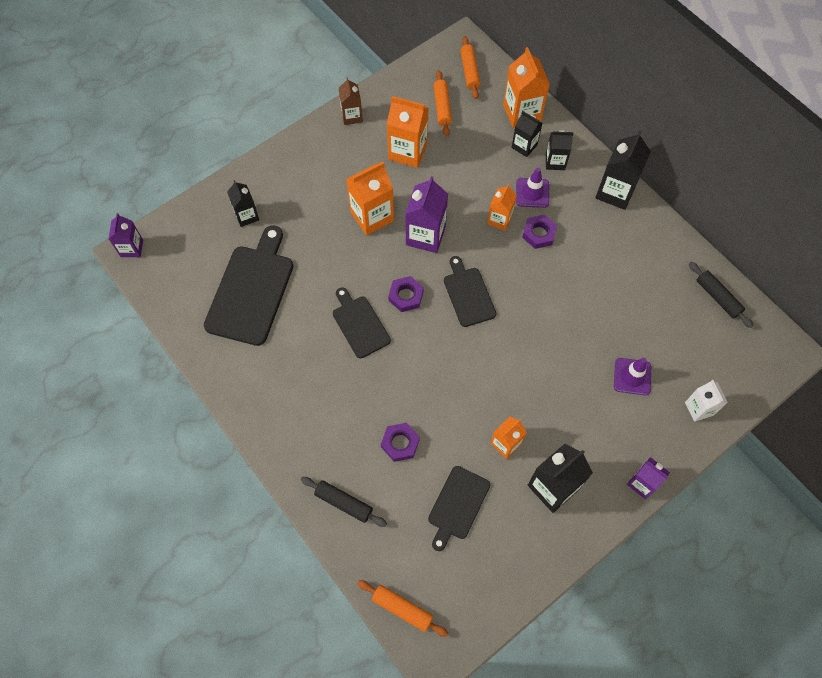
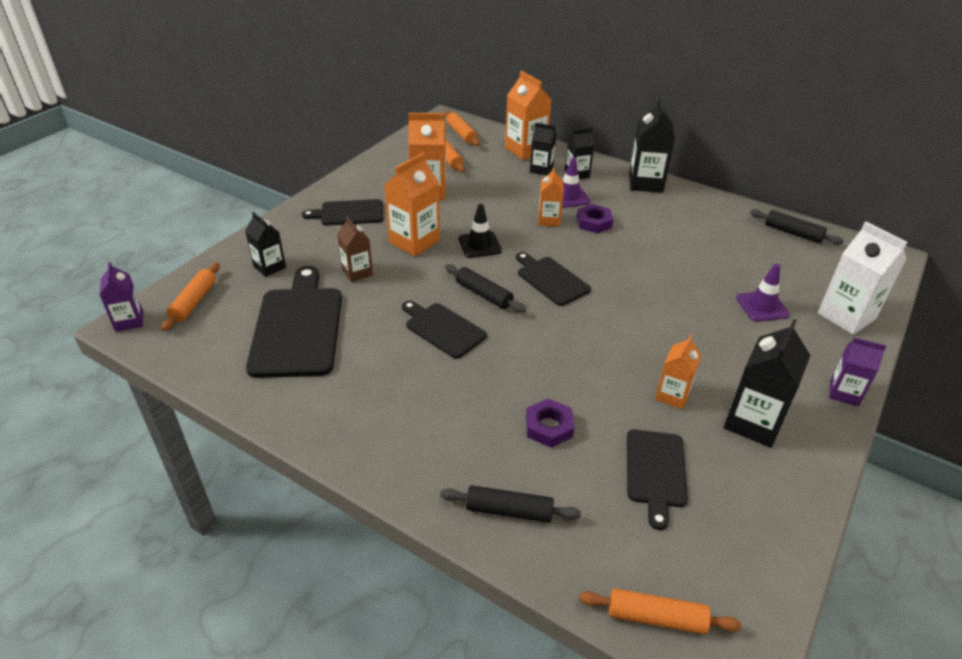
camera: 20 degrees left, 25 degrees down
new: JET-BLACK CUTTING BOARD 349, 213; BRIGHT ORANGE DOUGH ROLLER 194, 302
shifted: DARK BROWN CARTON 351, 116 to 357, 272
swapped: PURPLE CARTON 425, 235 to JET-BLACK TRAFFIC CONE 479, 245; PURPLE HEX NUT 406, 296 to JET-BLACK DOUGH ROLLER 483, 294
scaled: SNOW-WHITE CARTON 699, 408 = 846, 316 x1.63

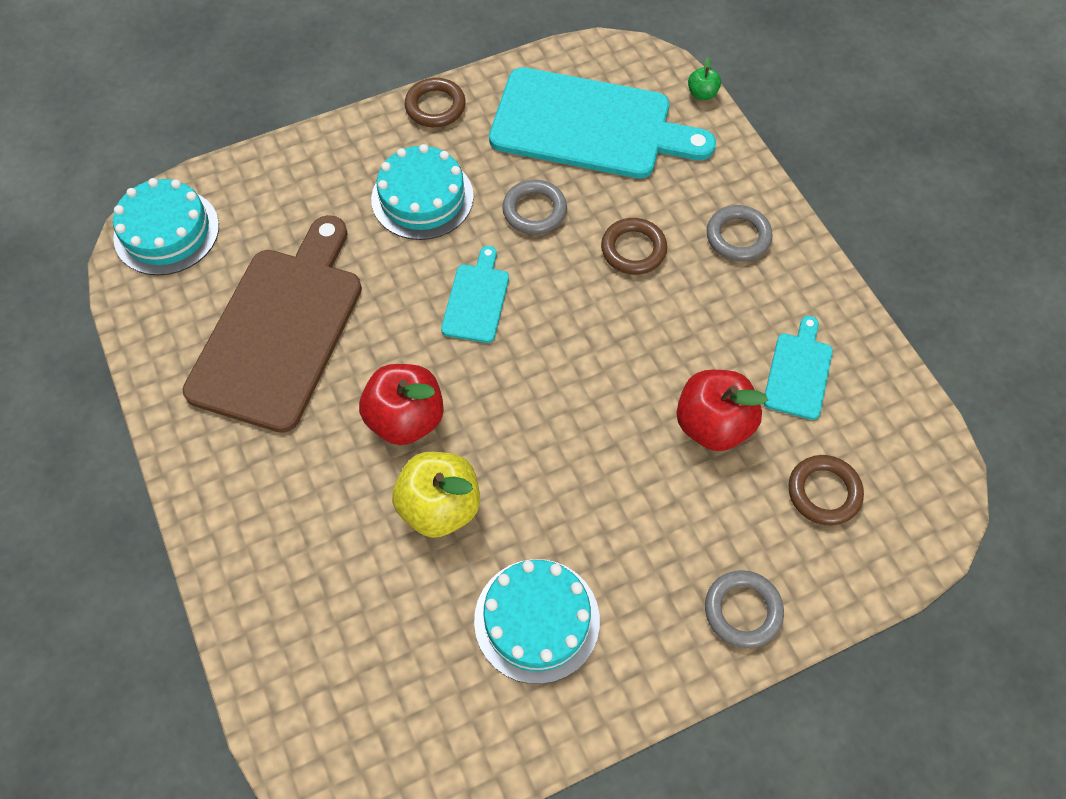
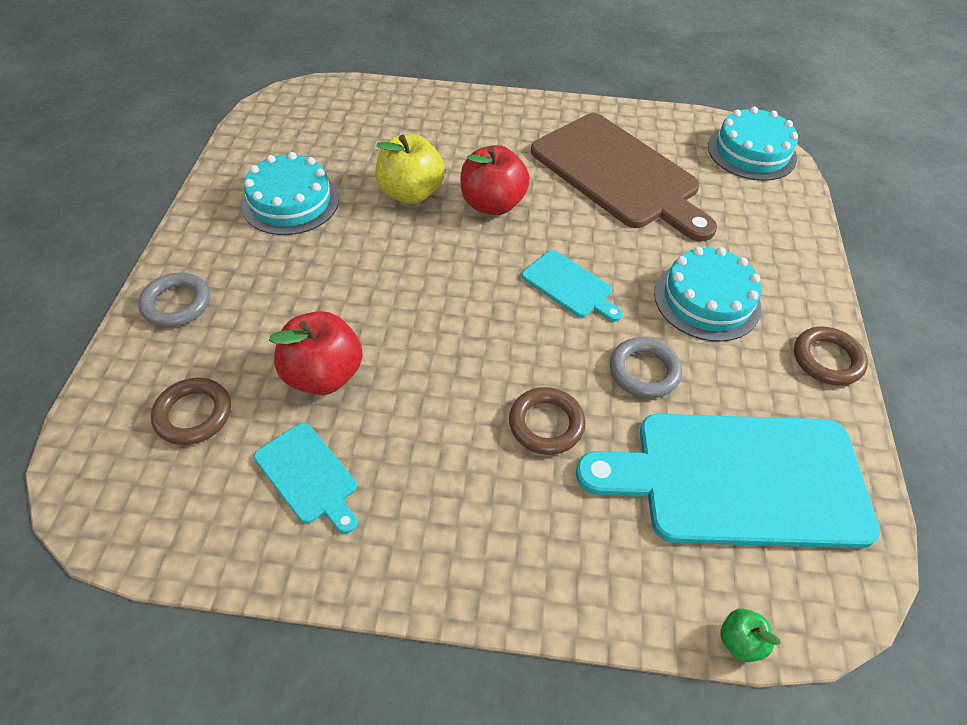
camera: 120 degrees right, 10 degrees down
gone: GREY RING 738, 236
rotated: TEAL CUTTING BOARD 589, 125 = 739, 479 45 degrees clockwise

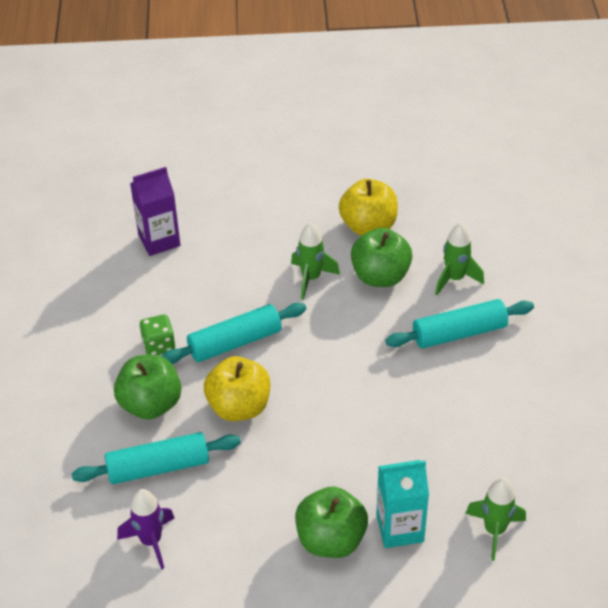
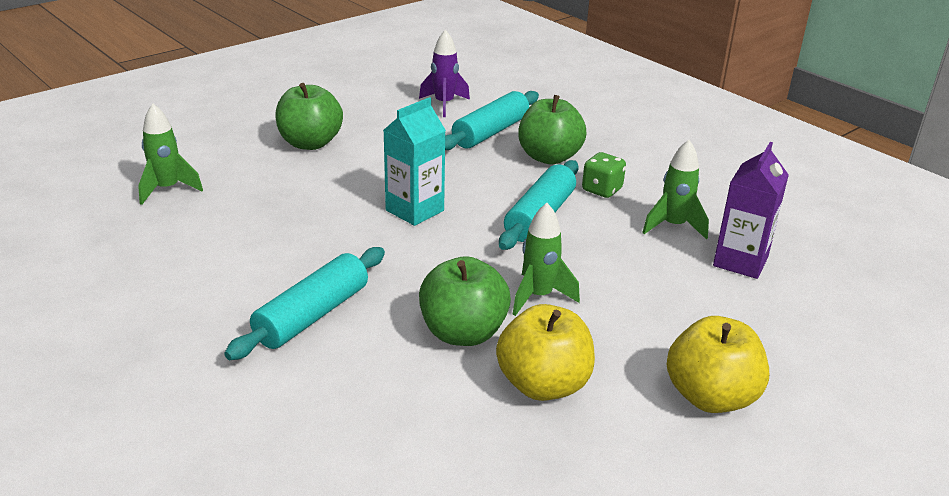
camera: 140 degrees right, 15 degrees down
shifted: GREEN ROCKET 455, 278 to 673, 226; BRIGHT YELLOW APPLE FRUIT 239, 407 to 710, 397; TEAL CARTON 400, 528 to 414, 210

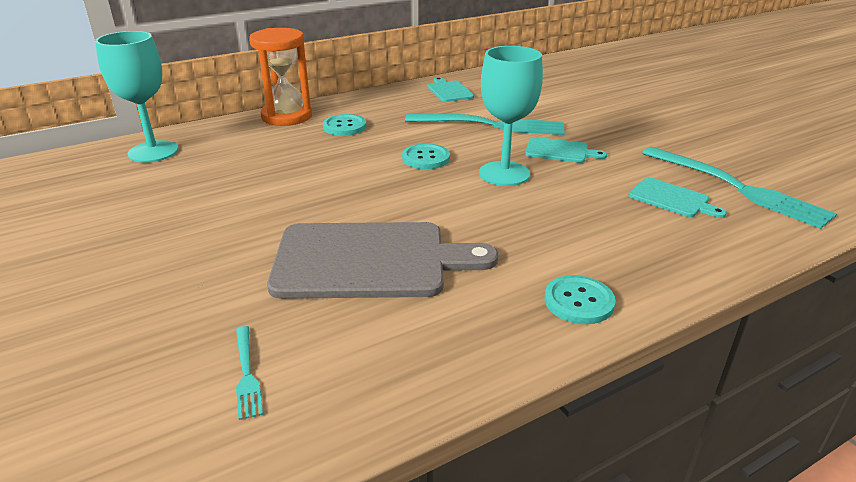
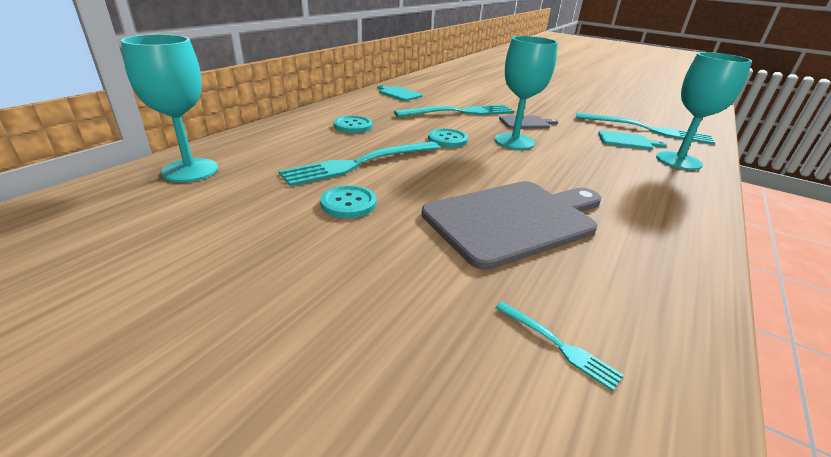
camera: 30 degrees left, 0 degrees up
gone: BRIGHT ORANGE SAND TIMER 287, 116
new: TEAL GOBLET 678, 161; TEAL FORK 358, 164
shifted: TEAL SHIRT BUTTON 579, 301 to 348, 203
repainted: TEAL CUTTING BOARD 560, 151 to GREY CUTTING BOARD 526, 123

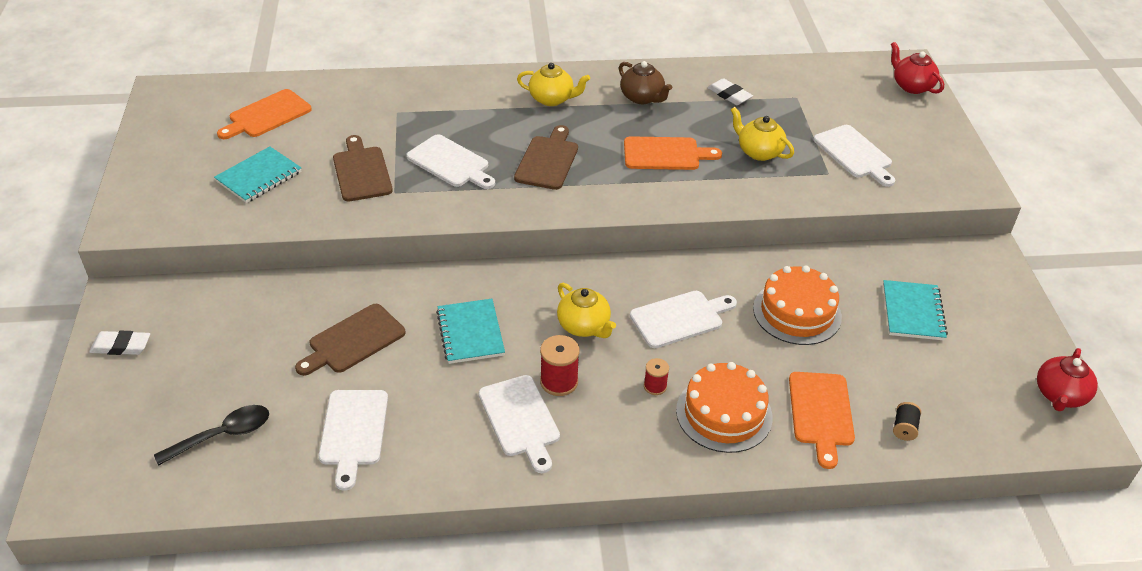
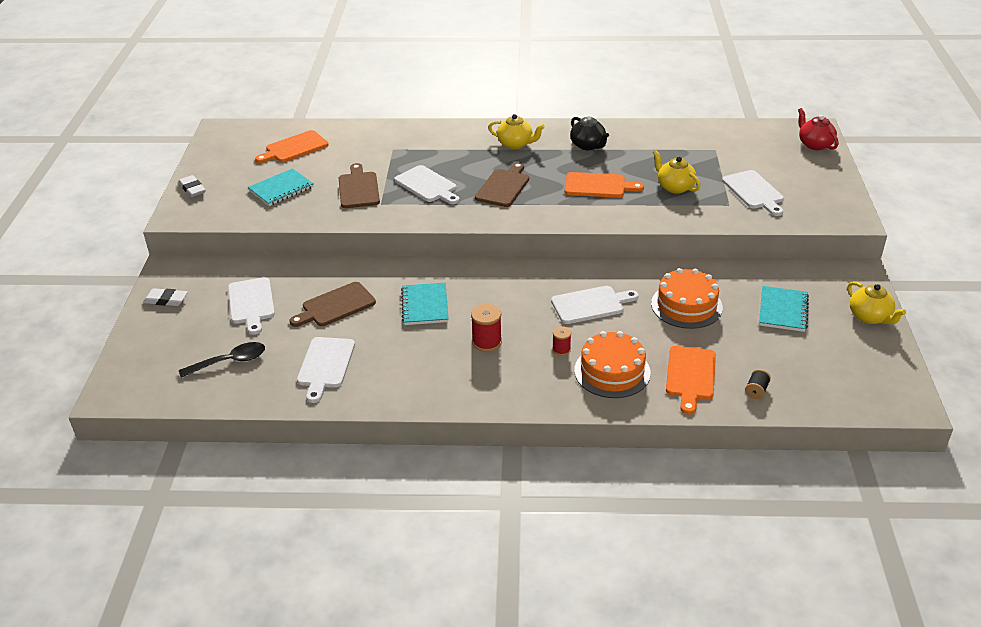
camera: 10 degrees right, 5 degrees down
gone: SCARLET TEA POT 1059, 395
shifted: SNOW-WHITE ERASER 729, 95 to 192, 189; BRIGHT YELLOW TEA POT 584, 326 to 870, 317; SNOW-WHITE CUTTING BOARD 520, 419 to 251, 303
repainted: DARK BROWN TEA POT 642, 98 to JET-BLACK TEA POT 588, 145

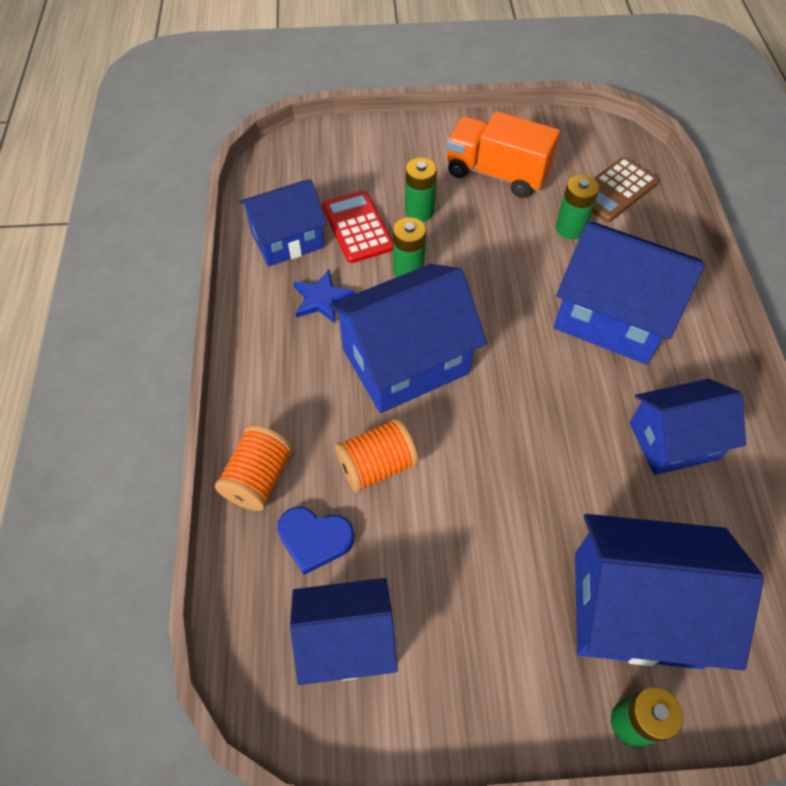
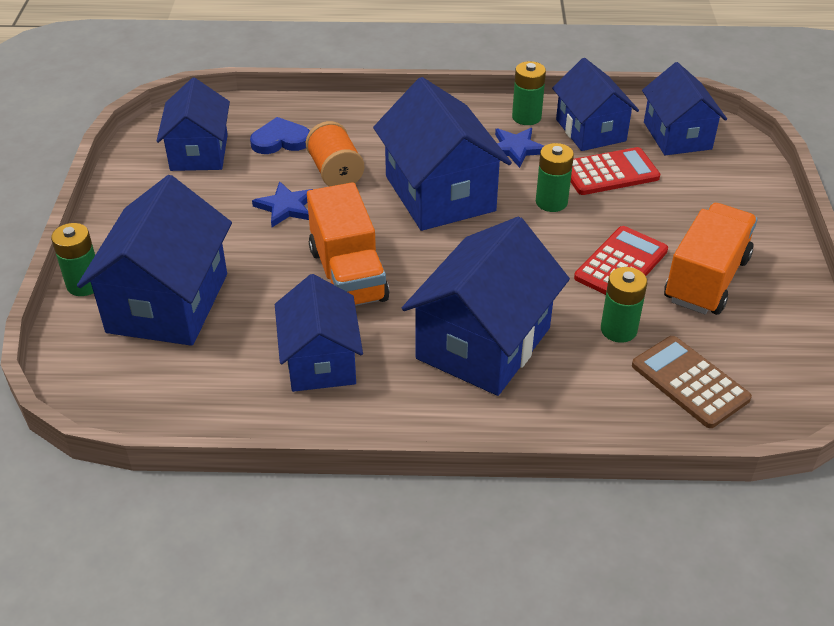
camera: 95 degrees right, 15 degrees down
gone: BRIGHT ORANGE BOBBIN 258, 478
new: BLUE TOY HOUSE 677, 135; BLUE FIVE-POINTED STAR 286, 207; BRIGHT ORANGE LORRY 348, 275; SCARLET CALCULATOR 621, 264
shifted: GREEN AA BATTERY 419, 211 to 526, 117
rotated: BLUE HEART SHAPE 314, 539 = 280, 140 60 degrees clockwise

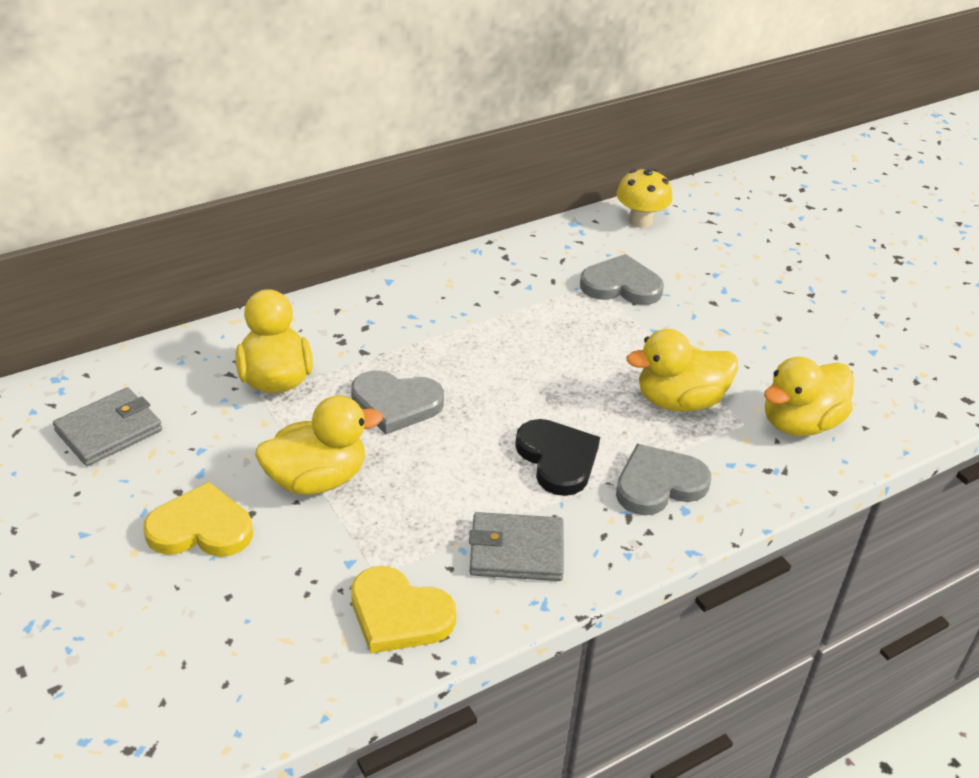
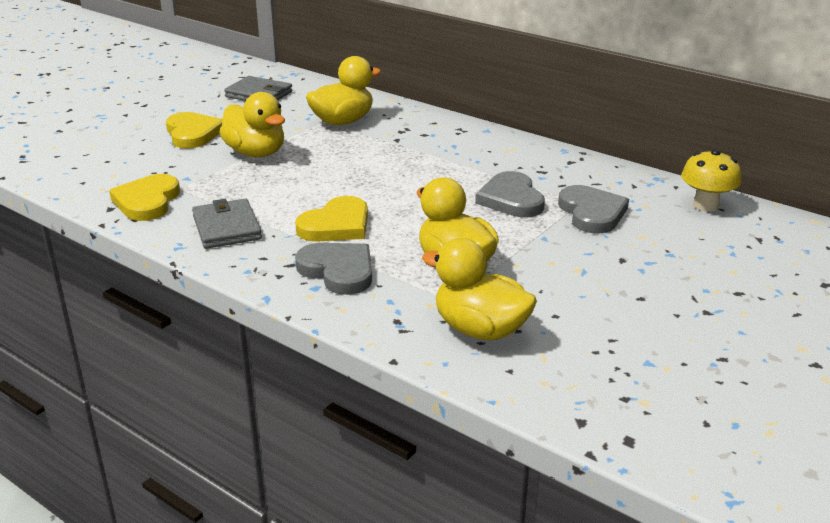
camera: 70 degrees right, 10 degrees down
shifted: GREY HEART SHAPE 396, 404 to 511, 199
repainted: JET-BLACK HEART SHAPE 557, 459 to BRIGHT YELLOW HEART SHAPE 336, 225

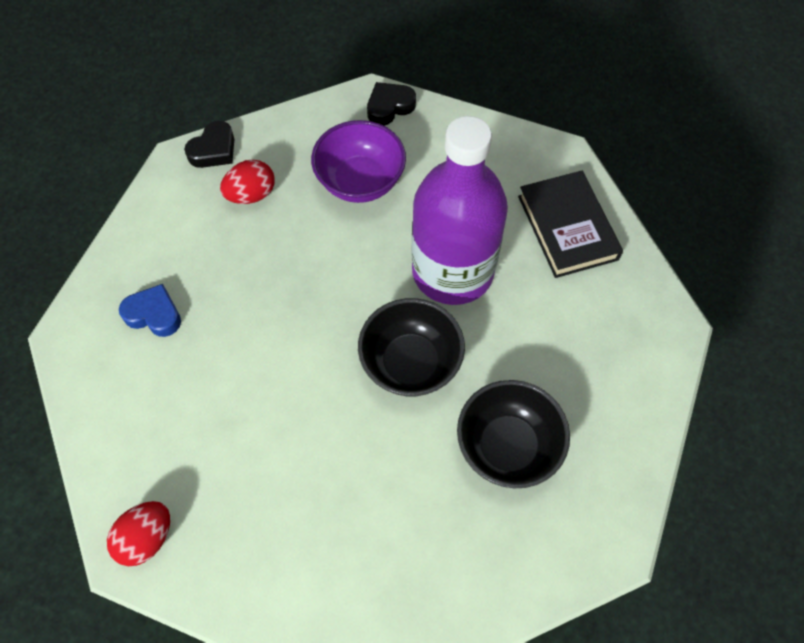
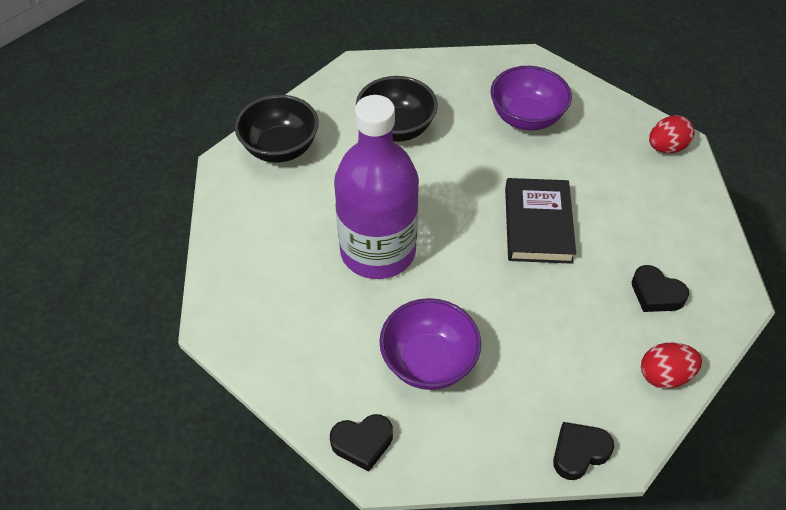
camera: 160 degrees left, 10 degrees down
new: PURPLE DEEP DISH 526, 118
shifted: SCARLET TOY EGG 251, 195 to 664, 375; JET-BLACK BOOK 567, 227 to 537, 224; JET-BLACK DEEP DISH 410, 363 to 280, 148
repainted: BLUE HEART SHAPE 154, 314 to JET-BLACK HEART SHAPE 656, 294

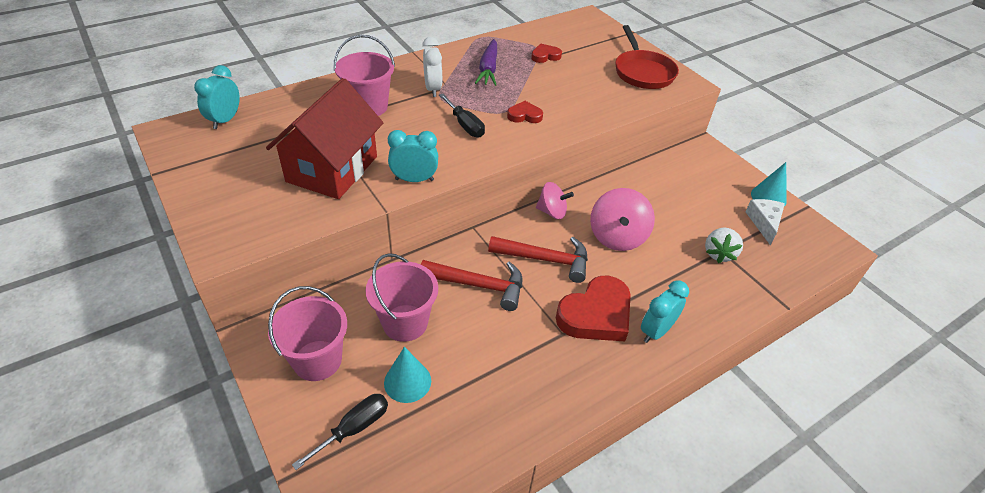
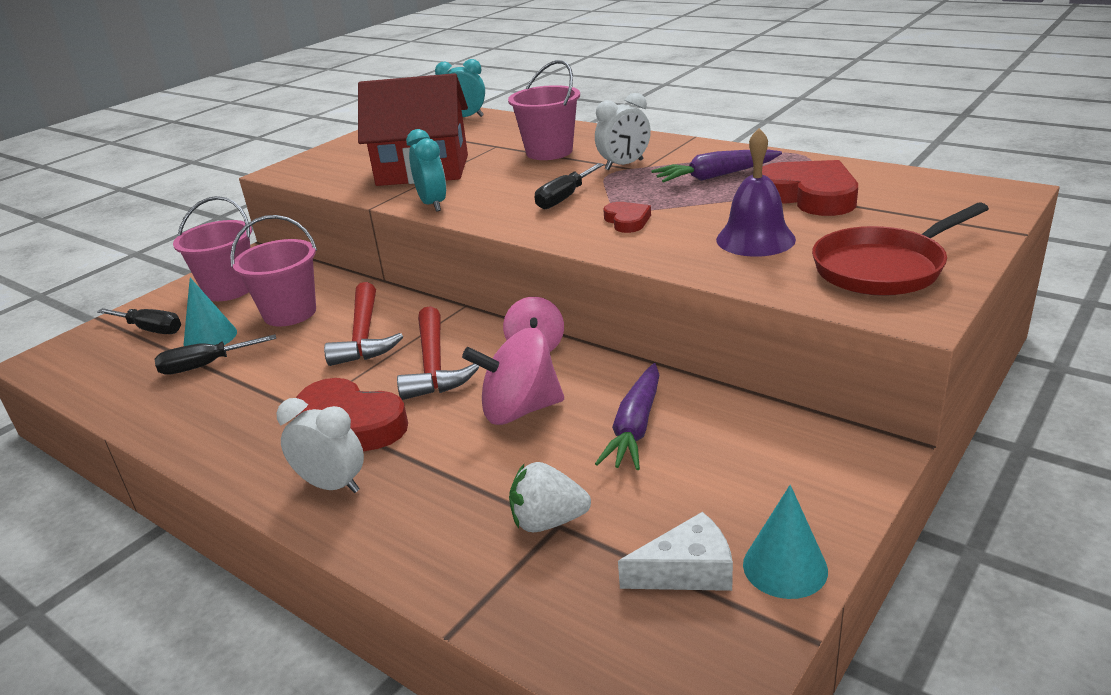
camera: 75 degrees right, 15 degrees down
new: PURPLE SCHOOL BELL 755, 239; JET-BLACK HAND SCREWDRIVER 205, 366; PURPLE TOY CARROT 635, 427
repainted: TEAL BEDSIDE CLOCK 656, 331 to SNOW-WHITE BEDSIDE CLOCK 332, 485
scaled: SCARLET HEART SHAPE 545, 56 = 809, 195 x1.98

